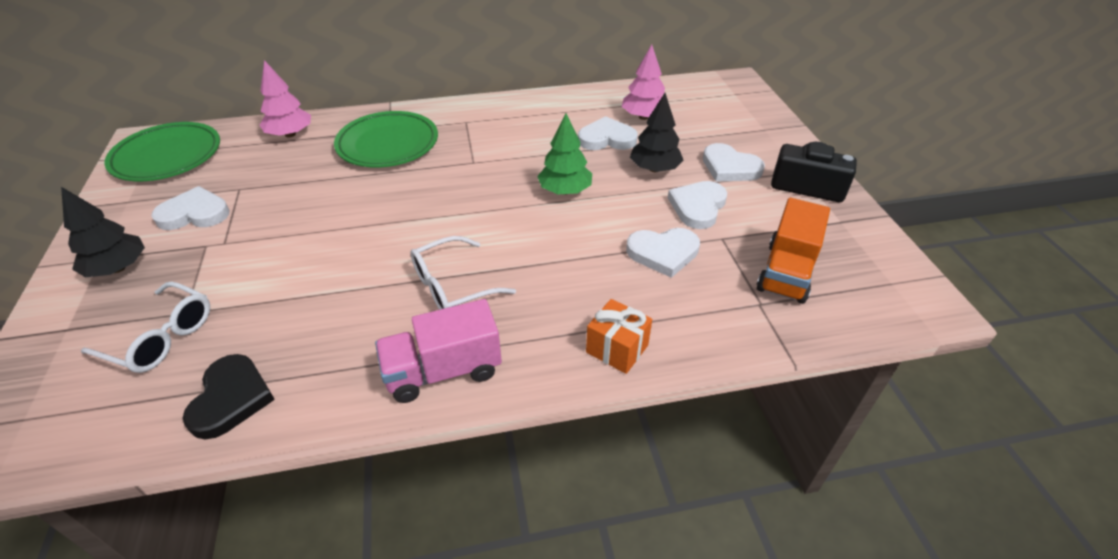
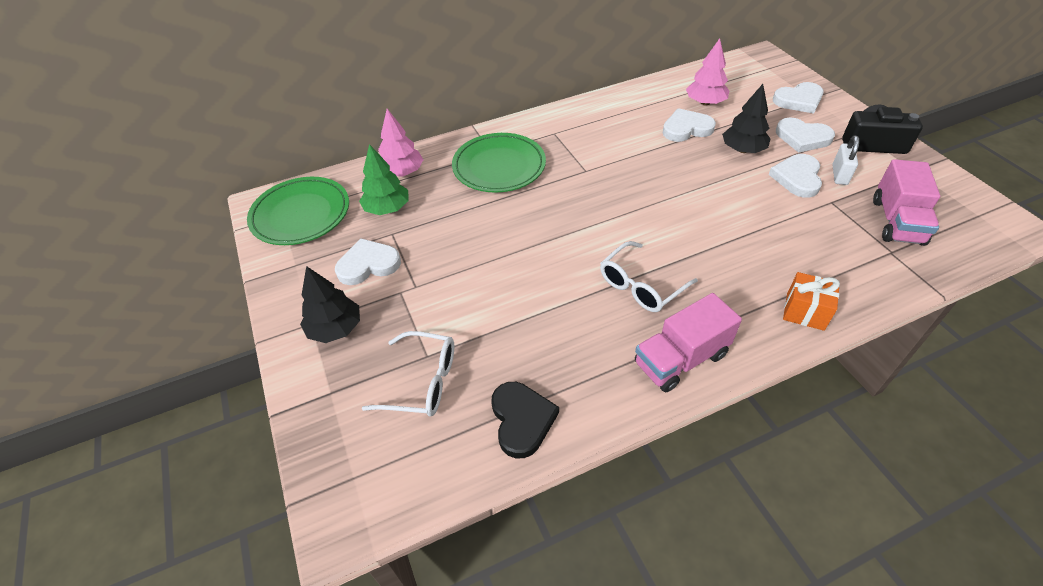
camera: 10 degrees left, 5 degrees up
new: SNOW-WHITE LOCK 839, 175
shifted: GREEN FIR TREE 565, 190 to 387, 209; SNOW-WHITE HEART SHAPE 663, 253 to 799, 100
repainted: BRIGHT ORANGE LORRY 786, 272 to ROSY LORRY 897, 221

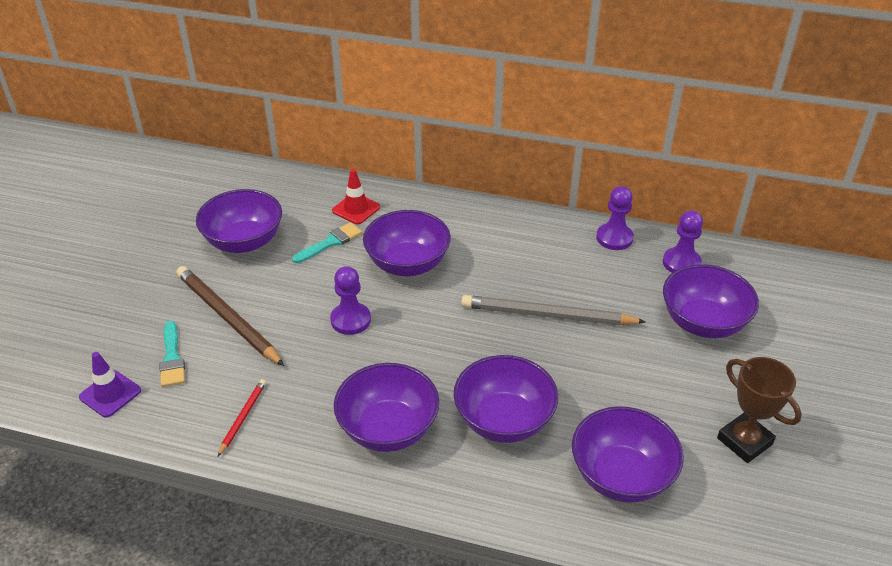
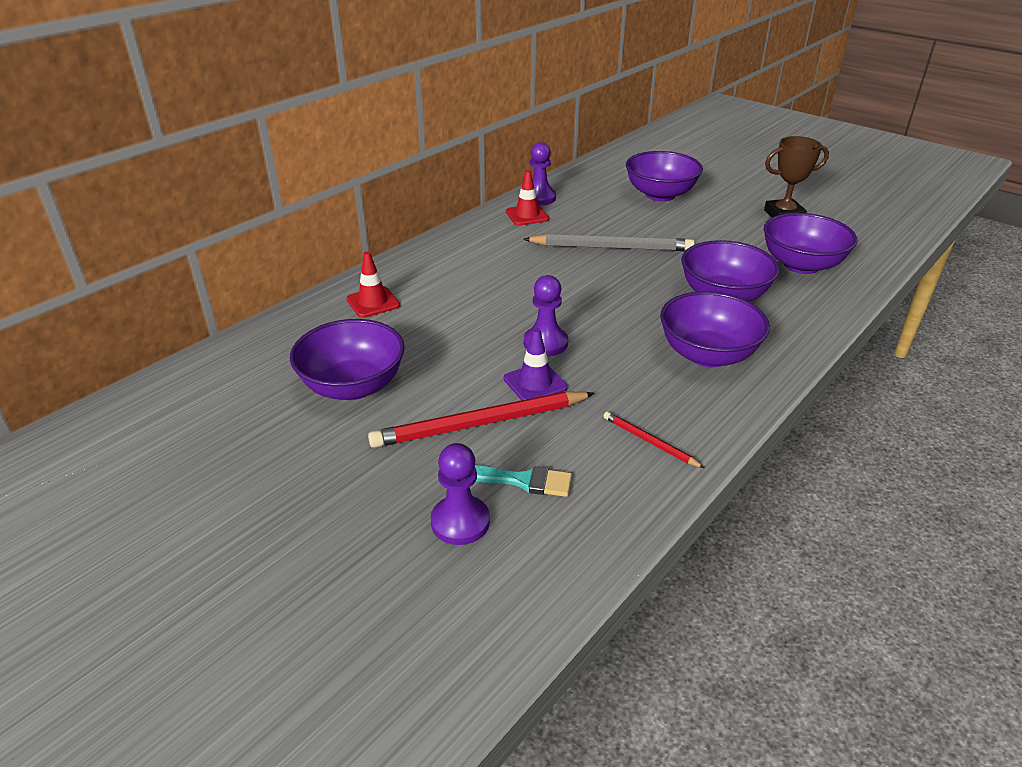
camera: 65 degrees left, 5 degrees down
gone: PURPLE DEEP DISH 407, 264; TEAL PAINTBRUSH 330, 242
new: SCARLET TRAFFIC CONE 527, 215
shifted: PURPLE GAME PAWN 681, 263 to 460, 522; PURPLE TRAFFIC CONE 110, 394 to 535, 383
repainted: DARK BROWN PENCIL 227, 318 to SCARLET PENCIL 481, 424
rotated: GREY PENCIL 548, 315 = 611, 247 120 degrees counterclockwise

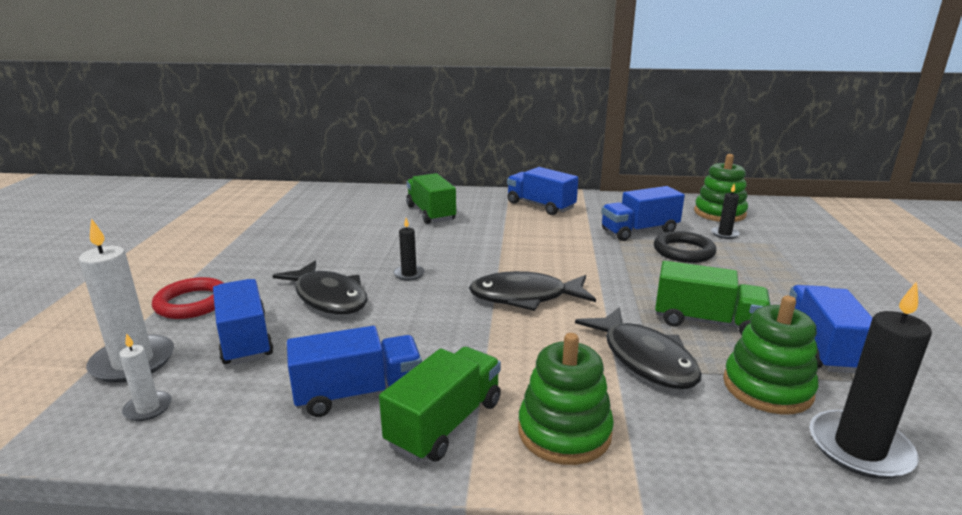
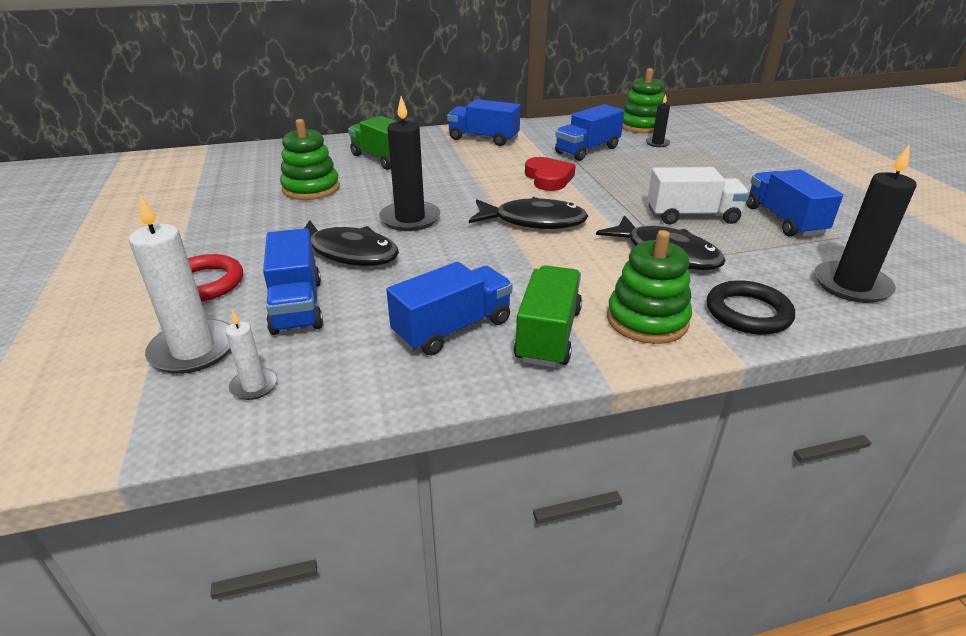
camera: 20 degrees left, 10 degrees up
new: SCARLET HEART SHAPE 548, 178
shifted: JET-BLACK RING 683, 251 to 748, 313; GREEN STACKING TOY 767, 388 to 311, 188
repainted: GREEN LORRY 707, 322 to SNOW-WHITE LORRY 692, 216
rotated: JET-BLACK TOY FISH 525, 297 = 533, 221 150 degrees counterclockwise; BLUE LORRY 245, 339 = 297, 306 150 degrees counterclockwise
scaled: JET-BLACK PILLAR CANDLE 409, 274 = 410, 219 x1.95

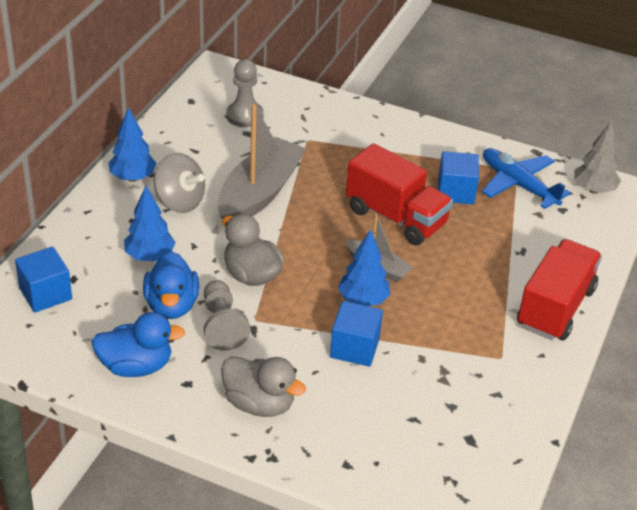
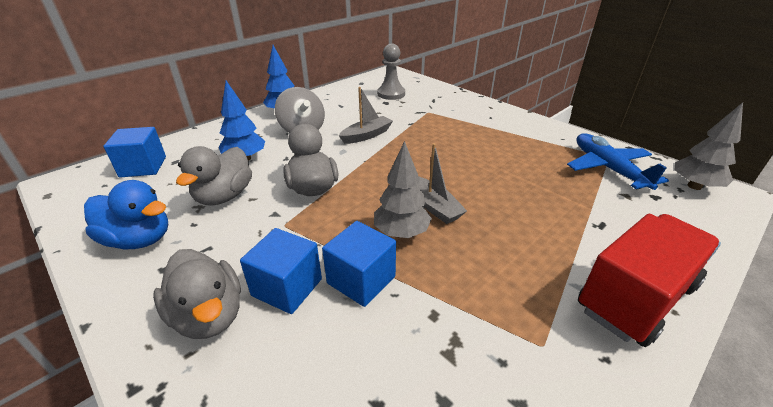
camera: 25 degrees right, 5 degrees down
gone: SCARLET LORRY 396, 217; GREY GAME PAWN 222, 325
shifted: BLUE CUBE 455, 192 to 287, 287
repainted: BLUE FIR TREE 363, 300 to GREY FIR TREE 401, 233; BLUE TOY DUCK 171, 305 to GREY TOY DUCK 224, 196
scaled: GREY TOY BOAT 259, 193 = 366, 135 x0.53

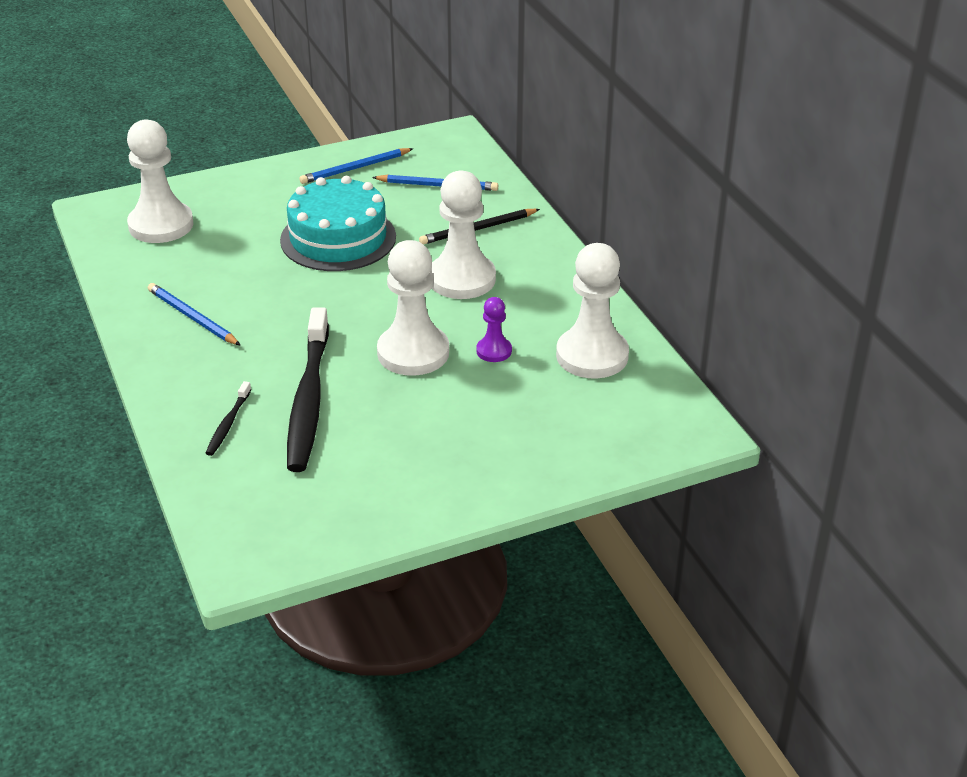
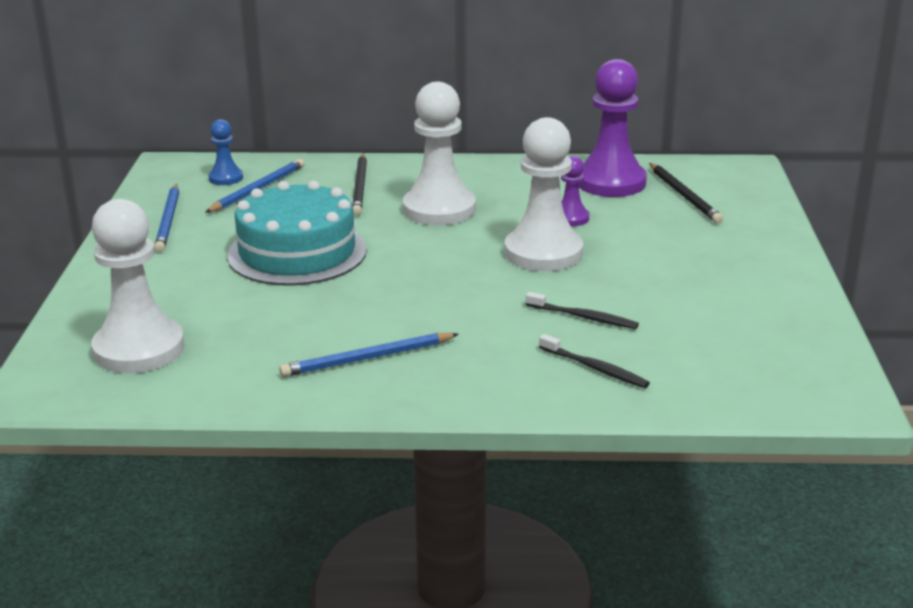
camera: 65 degrees left, 10 degrees down
new: BLUE GAME PAWN 226, 178; JET-BLACK PENCIL 684, 196
repainted: SNOW-WHITE GAME PAWN 592, 356 to PURPLE GAME PAWN 610, 182
scaled: JET-BLACK TOOTHBRUSH 308, 400 = 584, 317 x0.44

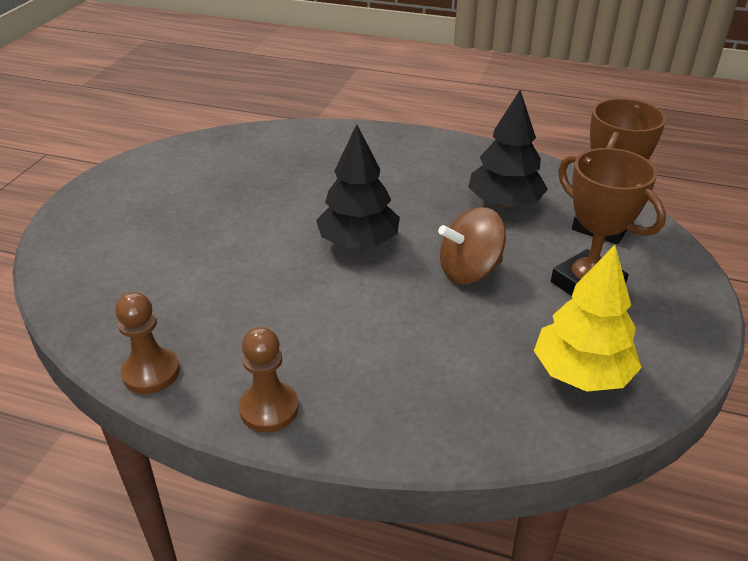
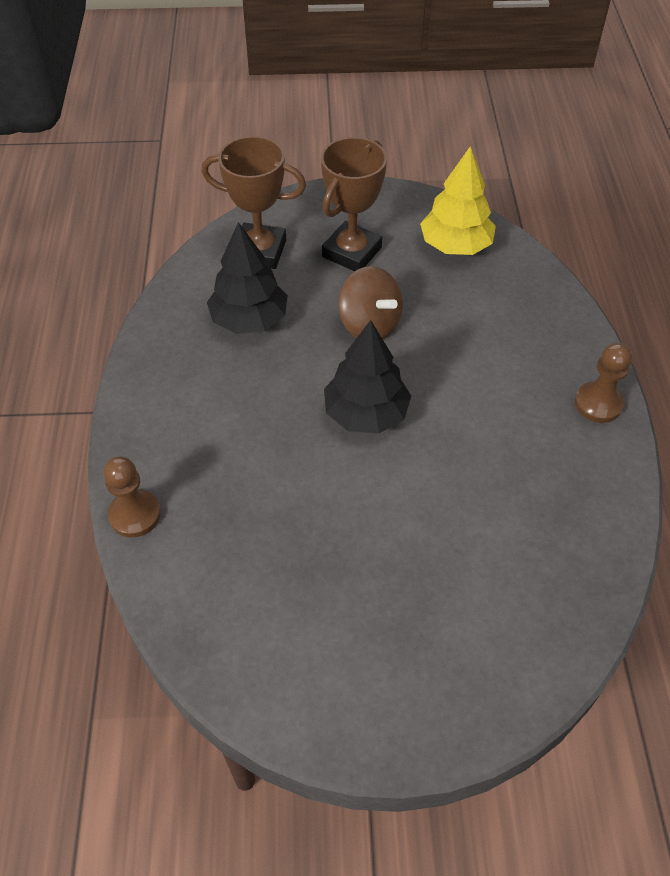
camera: 110 degrees left, 15 degrees up
shifted: DARK BROWN GAME PAWN 151, 372 to 135, 514

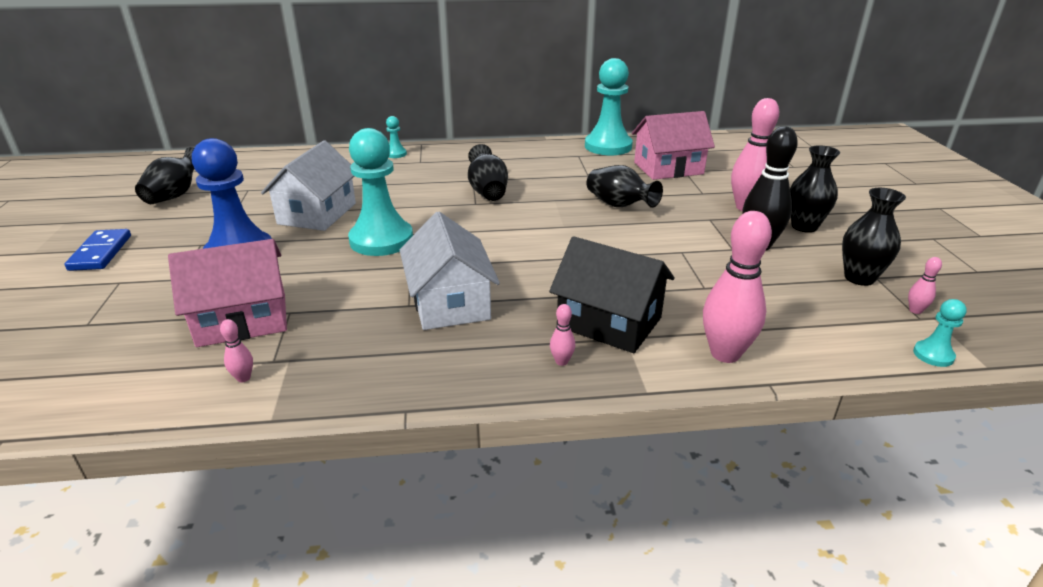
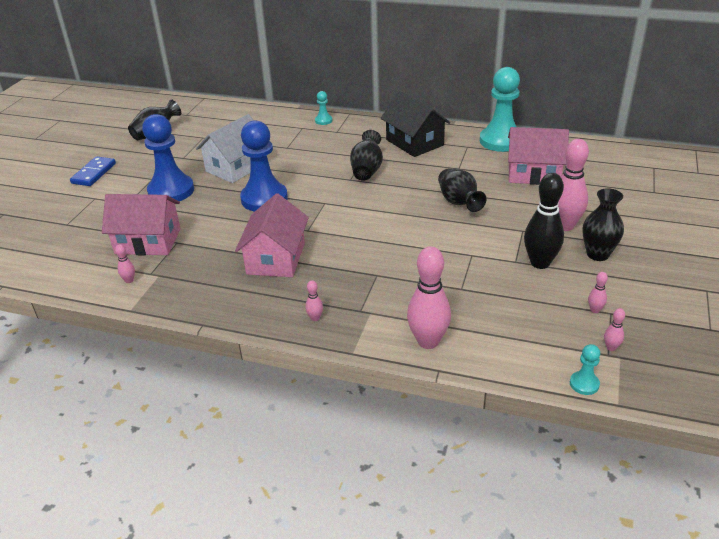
camera: 25 degrees right, 5 degrees up
shifted: JET-BLACK TOY HOUSE 609, 322 to 414, 142
swapped: JET-BLACK TALL VASE 859, 278 to ROSY SKITTLE 595, 310
repainted: TEAL GAME PAWN 381, 240 to BLUE GAME PAWN 264, 199; SNOW-WHITE TOY HOUSE 450, 302 to ROSY TOY HOUSE 276, 258

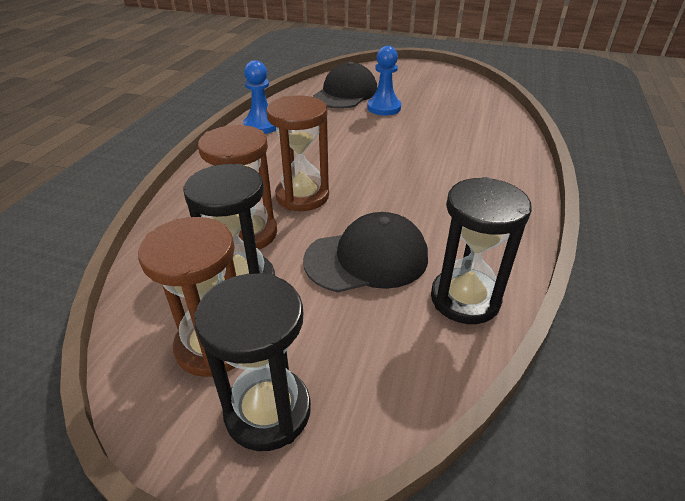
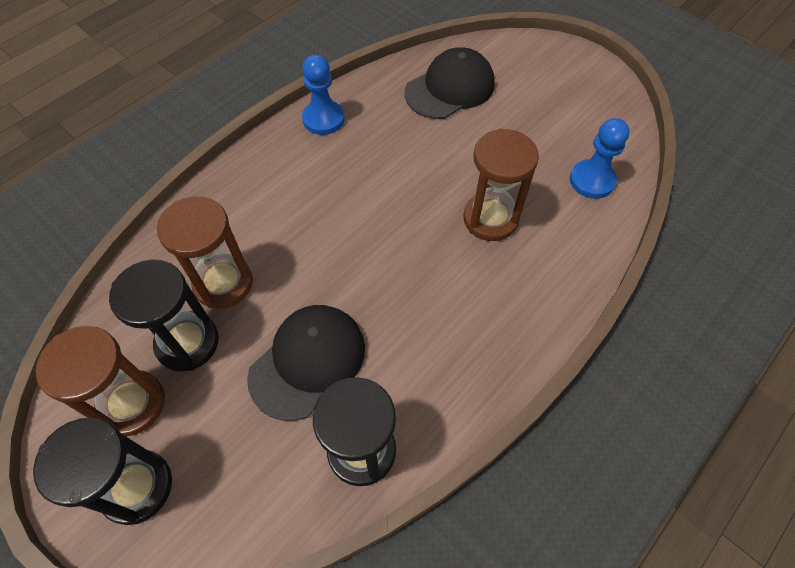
camera: 25 degrees right, 20 degrees up
shifted: BLUE GAME PAWN 384, 108 to 592, 180; DARK BROWN SAND TIMER 302, 196 to 490, 219
rotated: JET-BLACK CAP 367, 258 = 308, 362 60 degrees counterclockwise

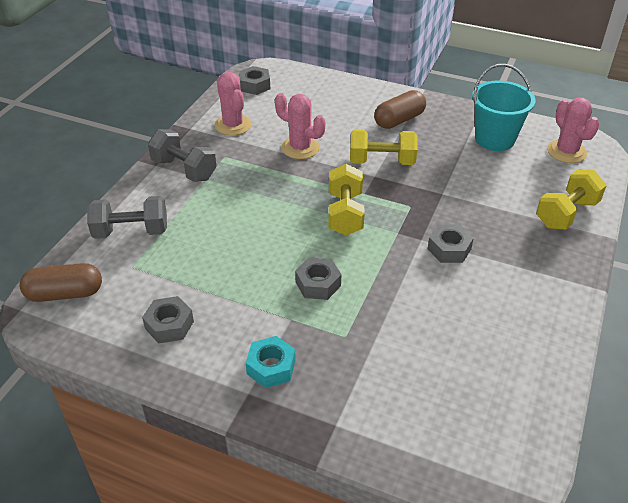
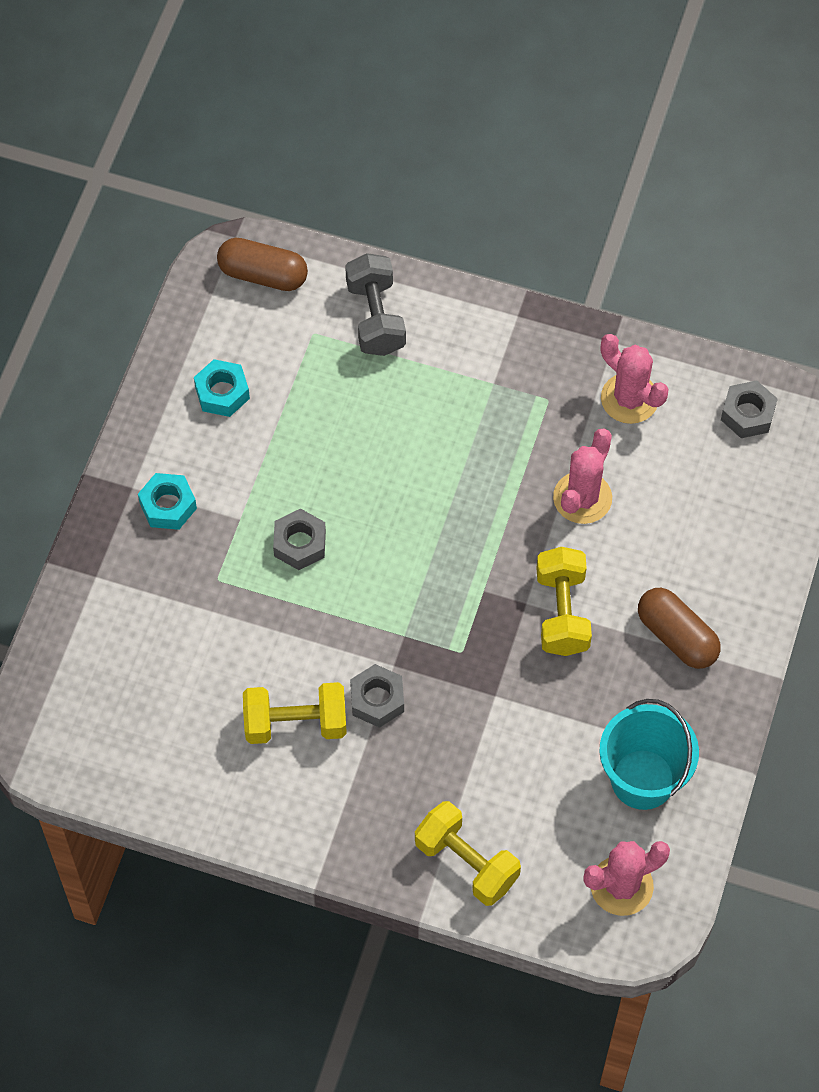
camera: 85 degrees right, 20 degrees up
gone: GREY DUMBBELL 184, 169
shifted: BRIGHT YELLOW DUMBBELL 345, 214 to 295, 723
repainted: GREY HEX NUT 169, 325 to TEAL HEX NUT 222, 393
rotated: ROSY CACTUS 233, 125 = 629, 399 75 degrees clockwise; DARK BROWN PILL SHAPE 65, 293 = 263, 274 60 degrees counterclockwise

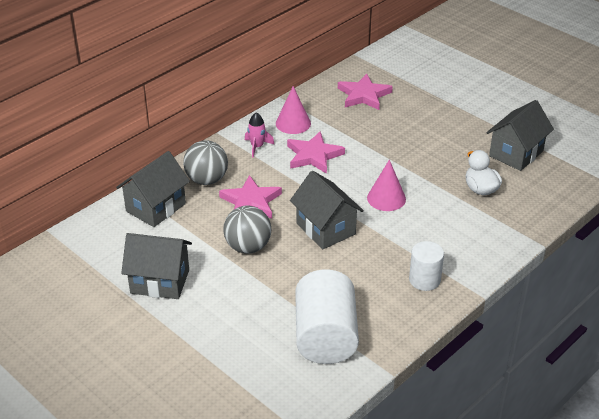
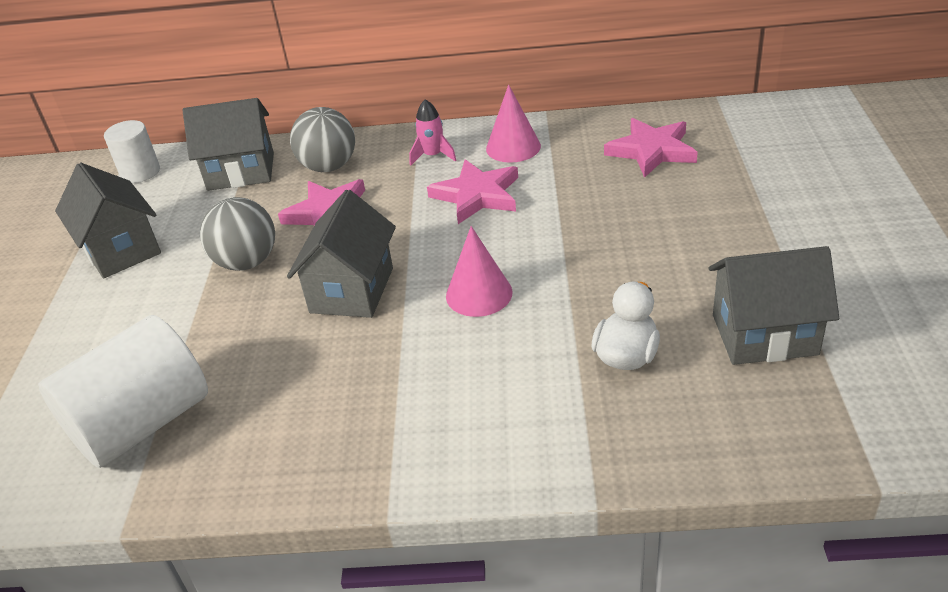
camera: 50 degrees right, 0 degrees up
shifted: SNOW-WHITE CYLINDER 424, 280 to 140, 172

